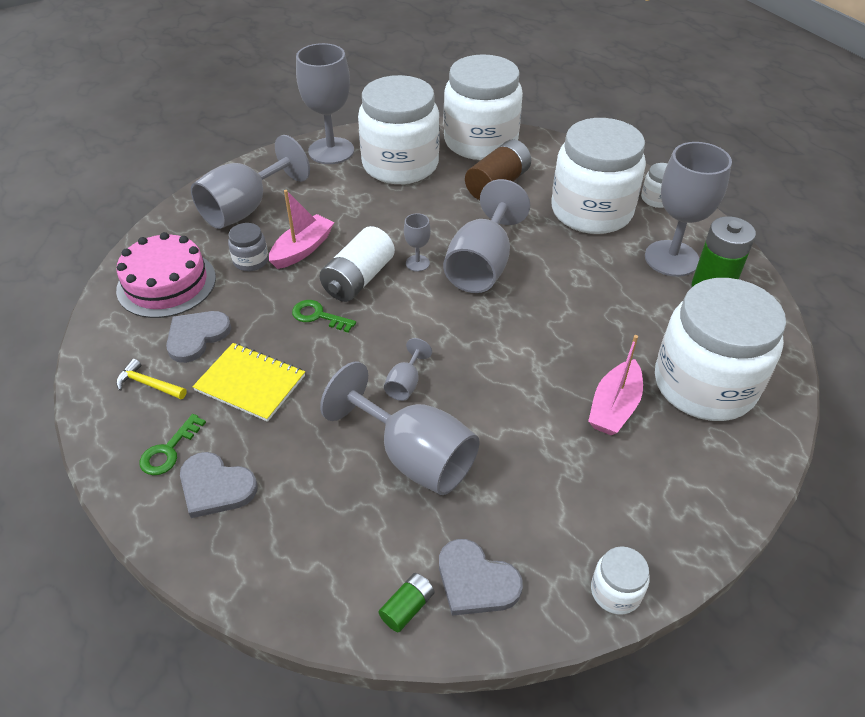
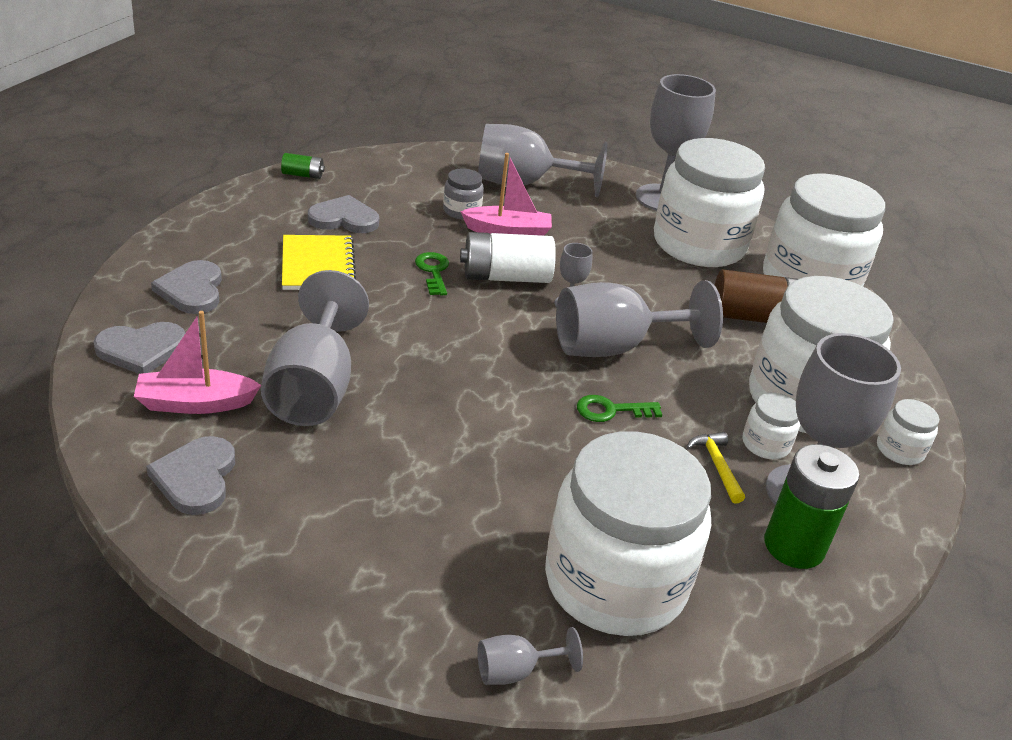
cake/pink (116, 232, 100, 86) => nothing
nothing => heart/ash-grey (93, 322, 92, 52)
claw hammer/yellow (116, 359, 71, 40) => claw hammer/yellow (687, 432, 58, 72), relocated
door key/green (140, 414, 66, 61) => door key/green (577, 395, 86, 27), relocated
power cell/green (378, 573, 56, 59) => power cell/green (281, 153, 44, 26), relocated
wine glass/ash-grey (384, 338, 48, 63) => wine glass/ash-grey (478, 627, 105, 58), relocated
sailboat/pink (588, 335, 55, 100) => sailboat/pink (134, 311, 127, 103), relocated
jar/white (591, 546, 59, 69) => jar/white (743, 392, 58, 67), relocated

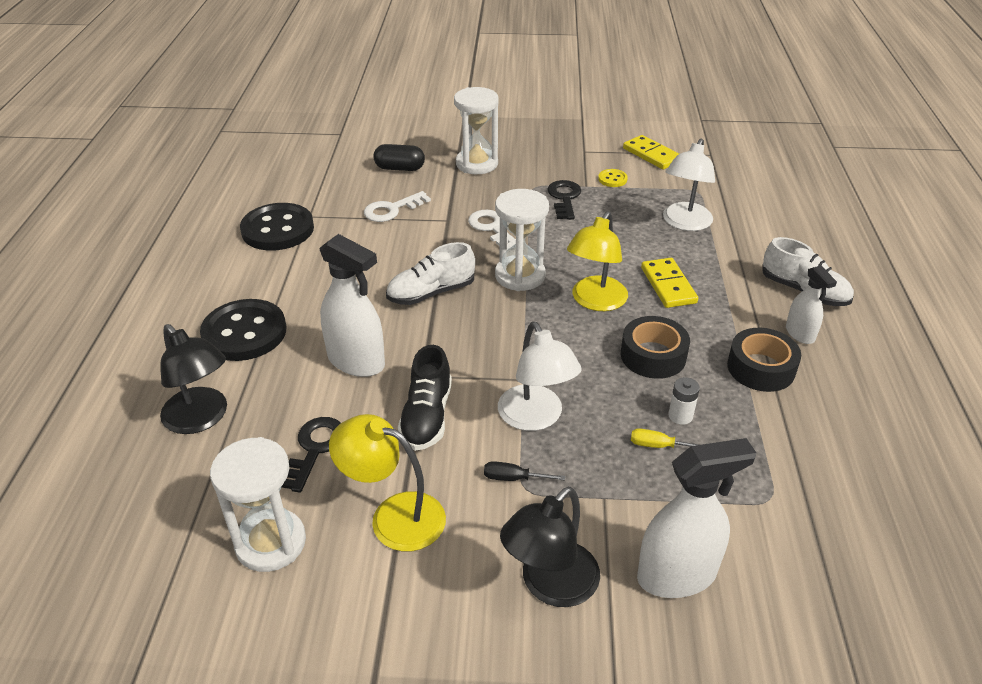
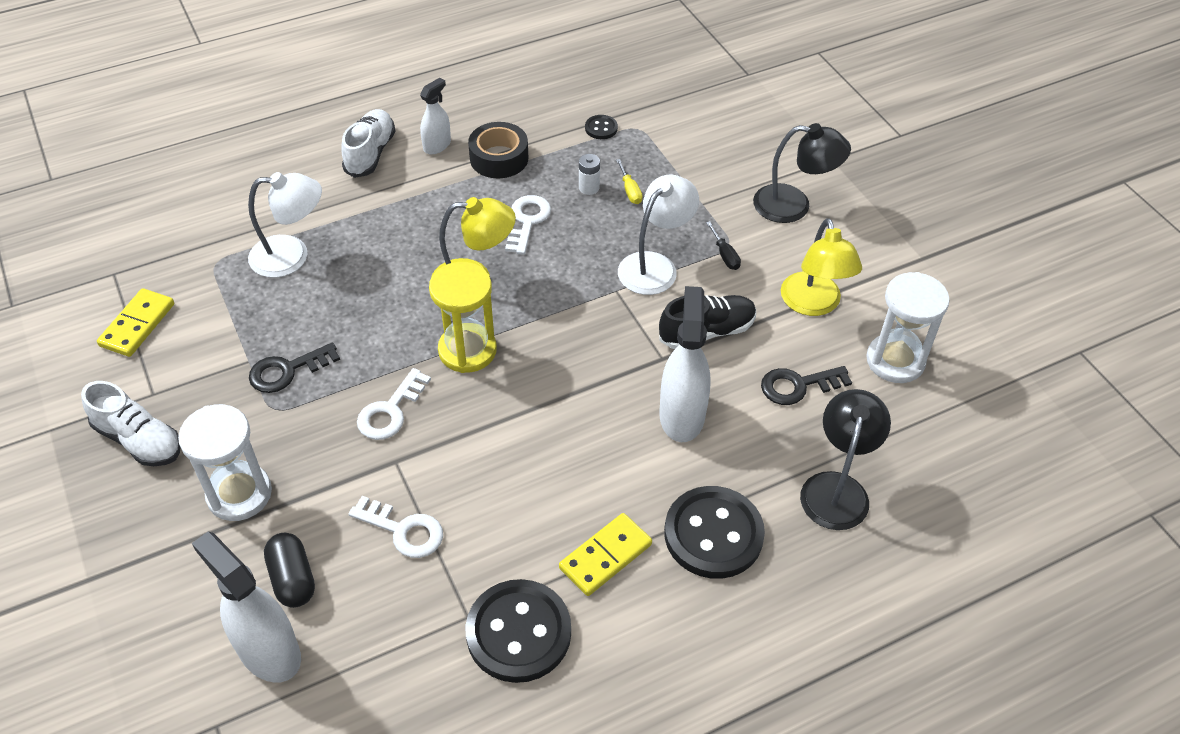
button/yellow (598, 169, 30, 18) => nothing
nothing => button/jet-black (585, 115, 33, 24)
sneaker/white (386, 242, 89, 63) => sneaker/white (81, 381, 100, 85), relocated
sprayer/white (637, 438, 119, 160) => sprayer/white (192, 531, 109, 151), relocated
domino piece/yellow (641, 258, 57, 50) => domino piece/yellow (559, 513, 93, 83), relocated
sticky tape/jet-black (621, 316, 69, 63) => door key/white (505, 195, 46, 60)
hourglass/white (495, 189, 54, 102) => hourglass/yellow (429, 262, 68, 111)

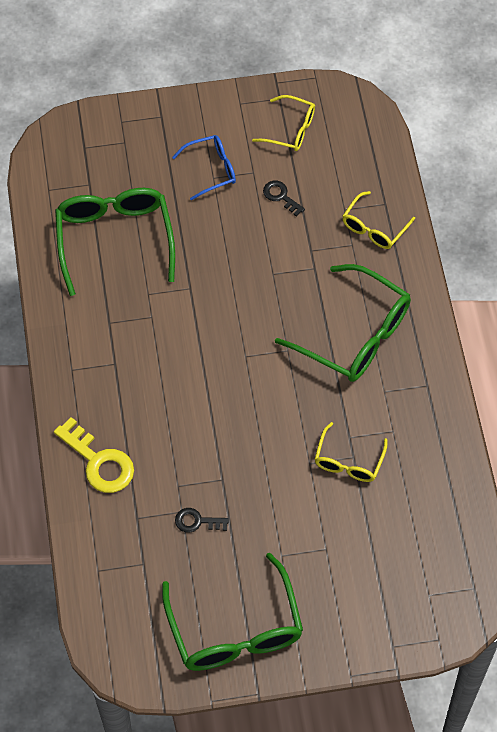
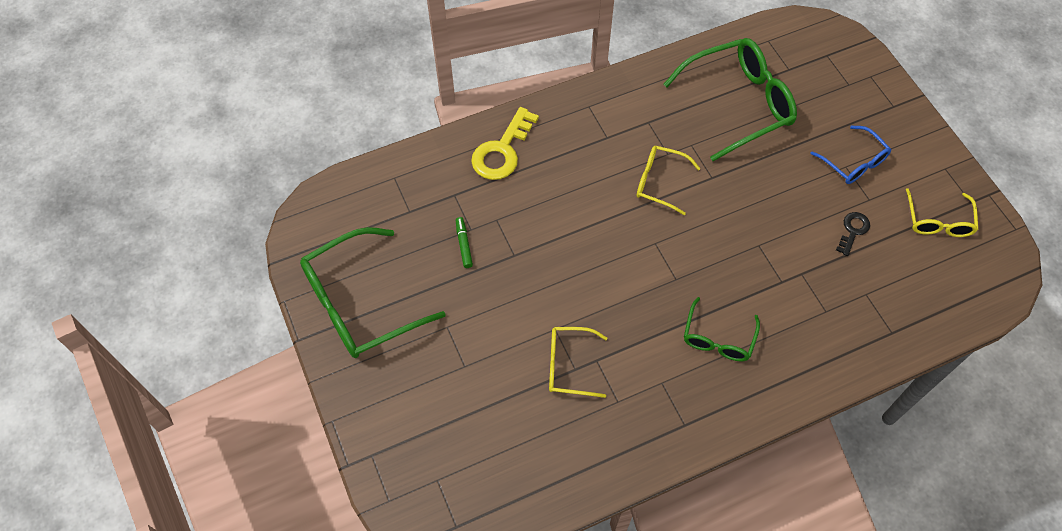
spectacles/yellow (342, 191, 73, 58) => spectacles/yellow (636, 146, 65, 69), relocated
door key/jet-black (175, 508, 54, 24) => marker/green (456, 217, 17, 51)
spectacles/green (275, 264, 136, 118) => spectacles/green (684, 297, 76, 64), x0.55

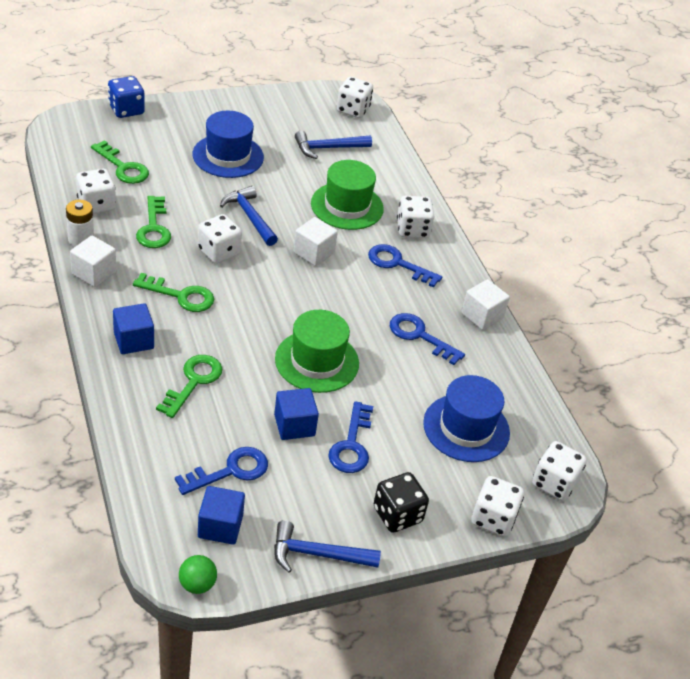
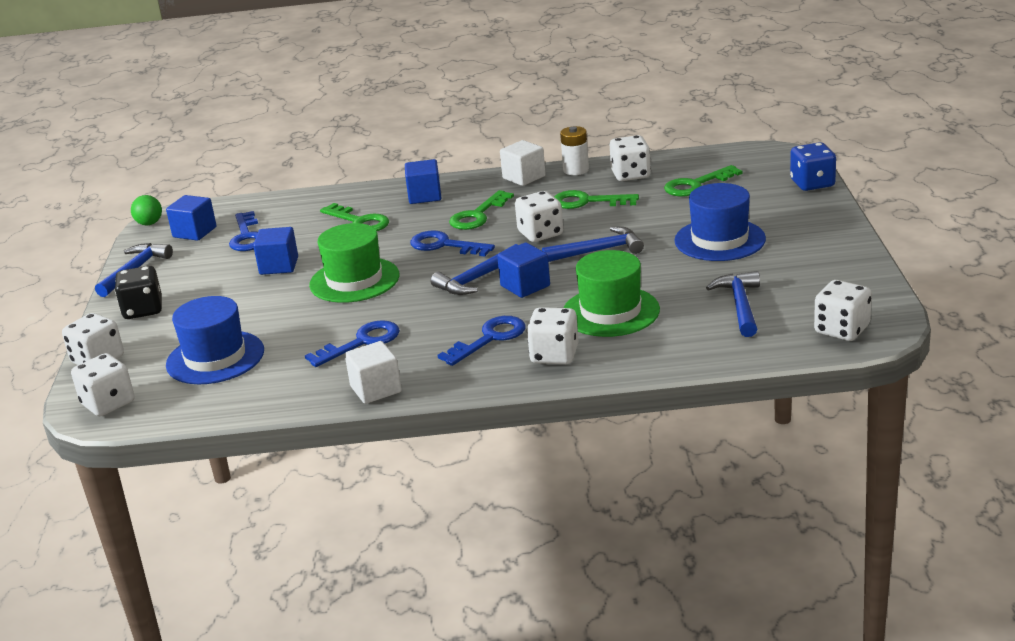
nothing => claw hammer/royal blue (430, 244, 88, 51)
door key/royal blue (328, 401, 45, 72) => door key/royal blue (410, 230, 85, 27), relocated
block/white (294, 217, 44, 49) => block/royal blue (497, 242, 53, 56)

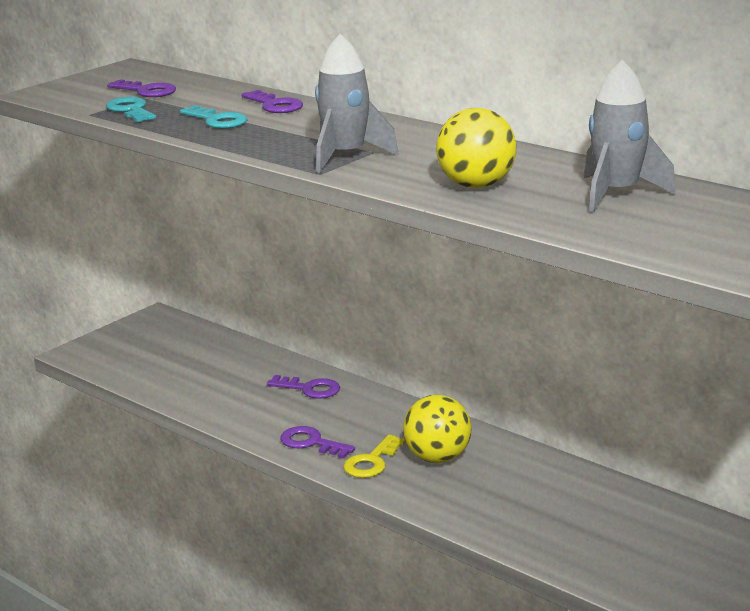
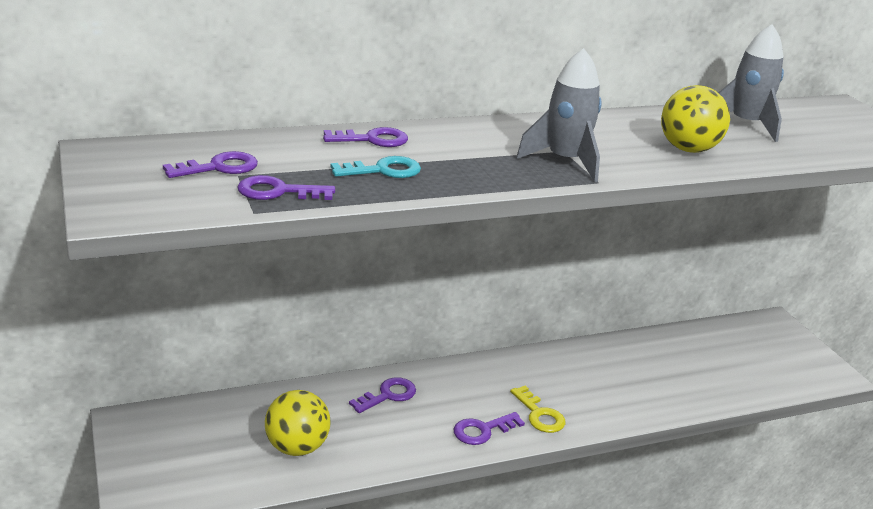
play ball/yellow (403, 395, 69, 68) => play ball/yellow (265, 390, 65, 66), relocated
door key/teal (106, 97, 50, 25) => door key/royal purple (237, 175, 98, 25)

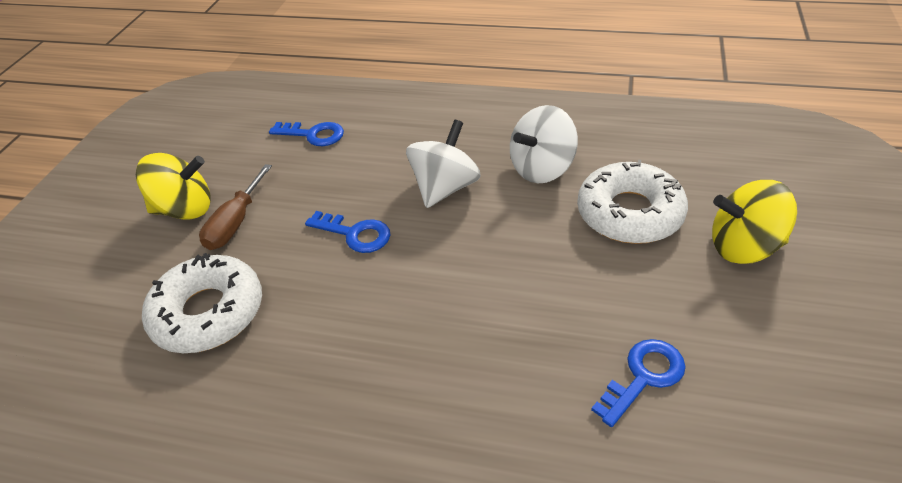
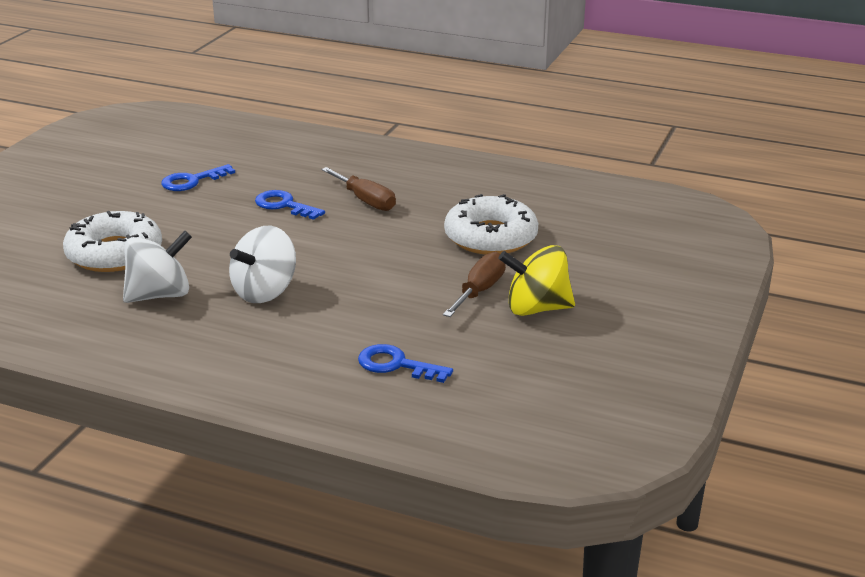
toy top/yellow (712, 180, 85, 84) => nothing
nothing => flat screwdriver/russet (321, 167, 75, 44)
door key/royal blue (305, 211, 85, 42) => door key/royal blue (255, 190, 70, 30), relocated

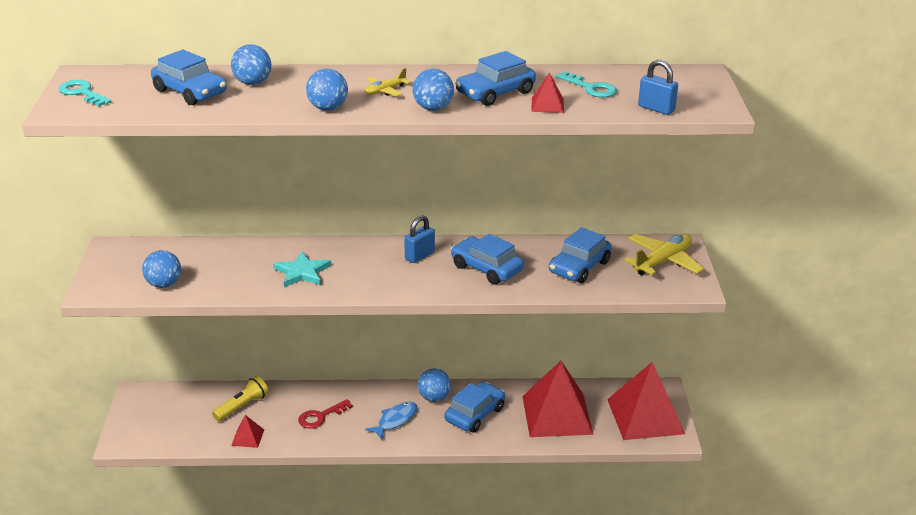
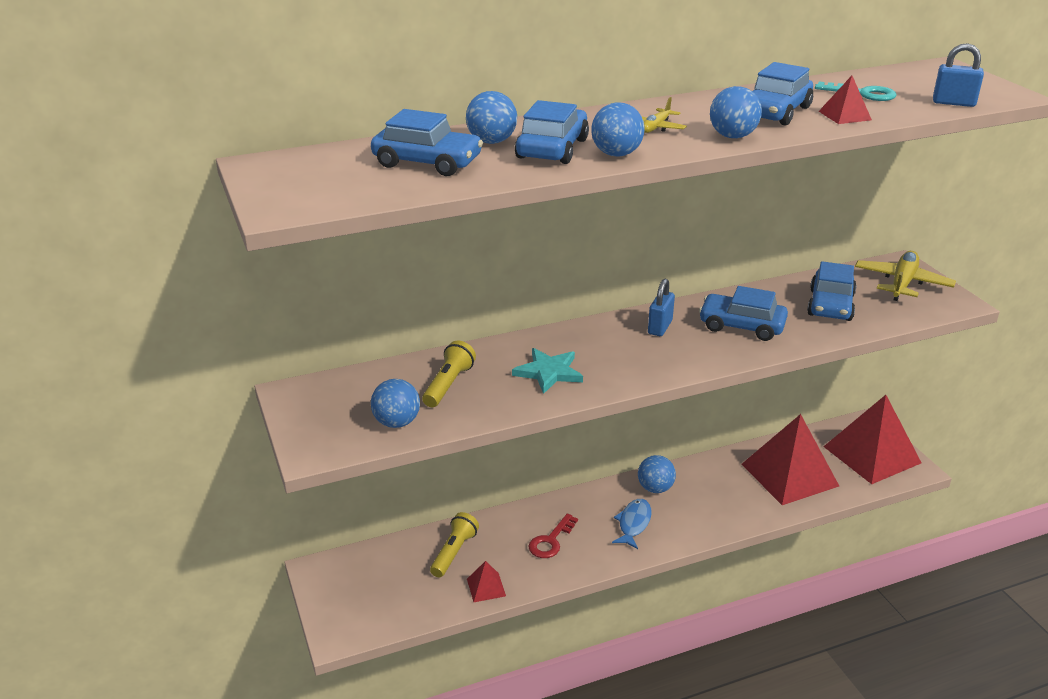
door key/teal (59, 80, 53, 26) => nothing
nothing => pocket torch/yellow (422, 340, 54, 67)
car/royal blue (444, 382, 61, 50) => car/royal blue (515, 100, 74, 64), relocated

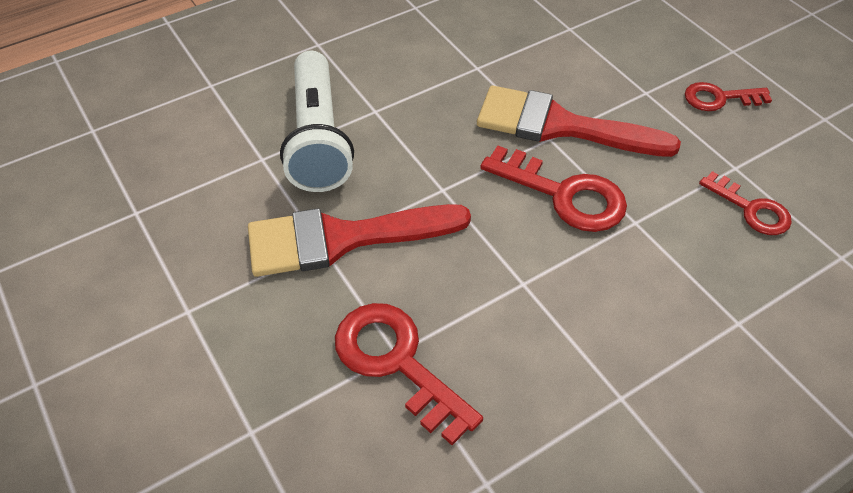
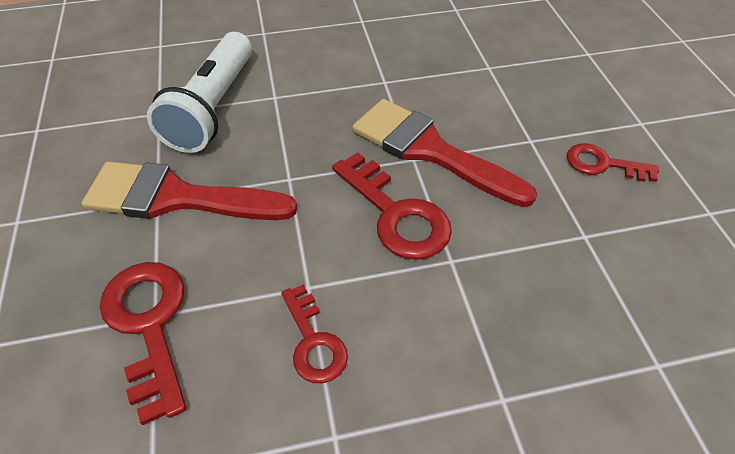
door key/scarlet (699, 171, 93, 64) => door key/scarlet (281, 284, 67, 99), relocated

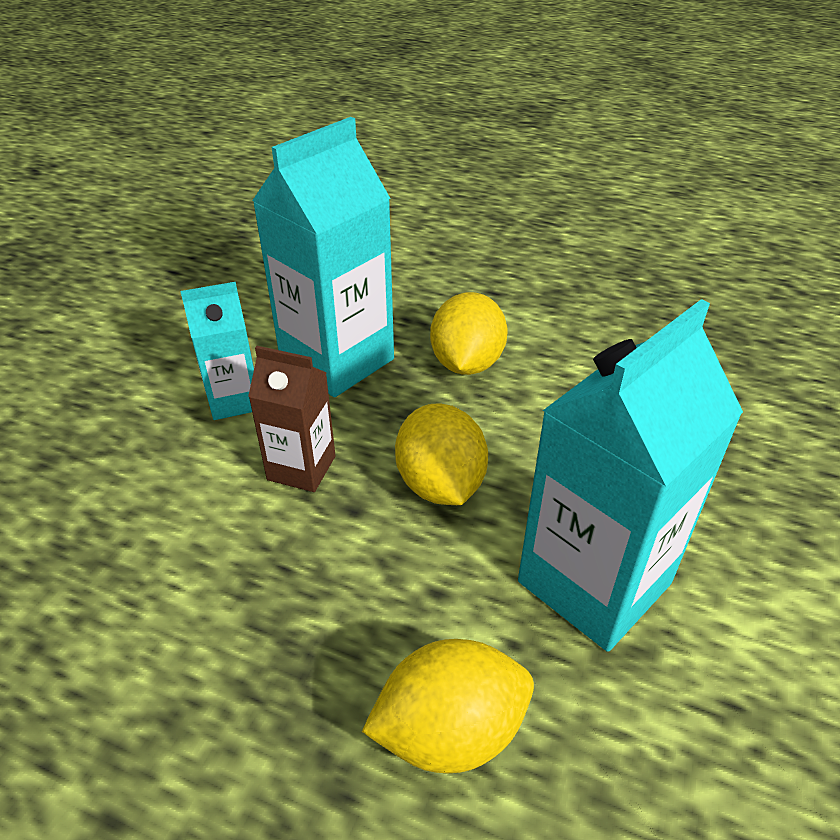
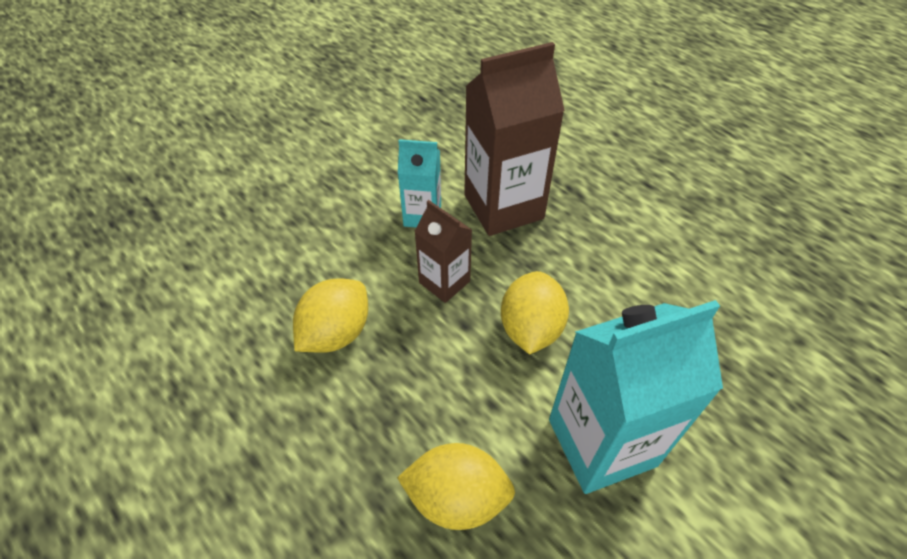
citrus fruit/yellow (430, 292, 78, 83) => citrus fruit/yellow (293, 278, 75, 75), relocated
juice carton/teal (252, 117, 142, 280) => juice carton/russet (464, 42, 101, 194)

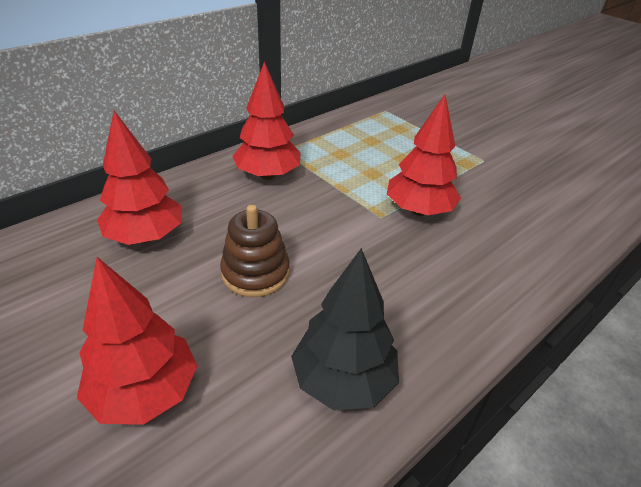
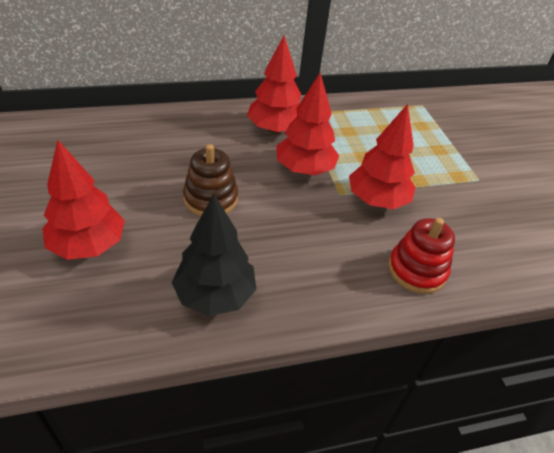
nothing => ring stacker/scarlet (388, 218, 67, 76)
toy tree/scarlet (97, 111, 85, 134) => toy tree/scarlet (276, 73, 63, 102), relocated

